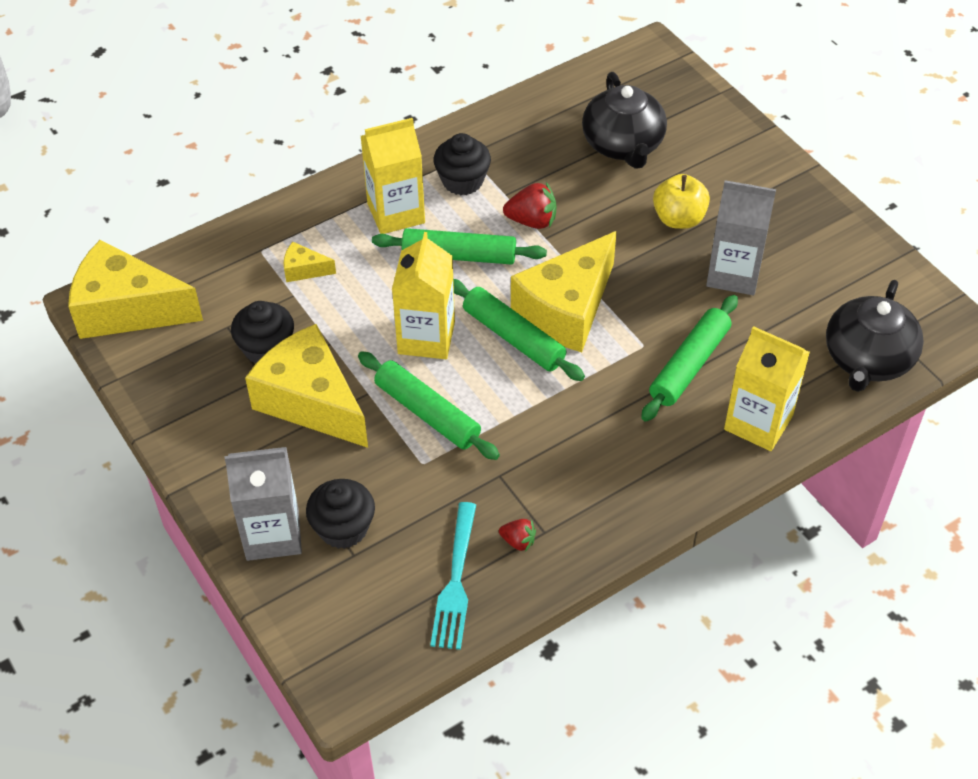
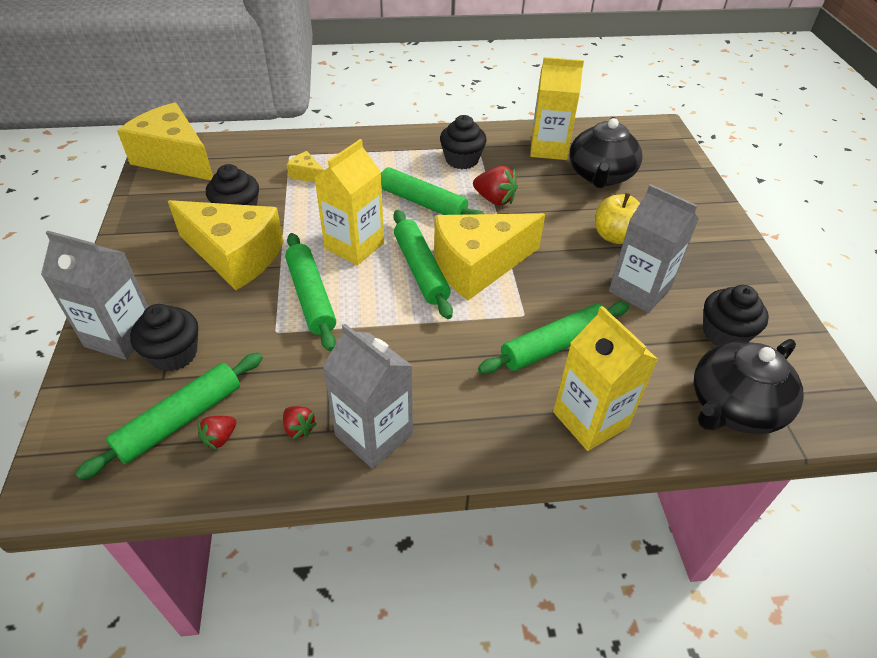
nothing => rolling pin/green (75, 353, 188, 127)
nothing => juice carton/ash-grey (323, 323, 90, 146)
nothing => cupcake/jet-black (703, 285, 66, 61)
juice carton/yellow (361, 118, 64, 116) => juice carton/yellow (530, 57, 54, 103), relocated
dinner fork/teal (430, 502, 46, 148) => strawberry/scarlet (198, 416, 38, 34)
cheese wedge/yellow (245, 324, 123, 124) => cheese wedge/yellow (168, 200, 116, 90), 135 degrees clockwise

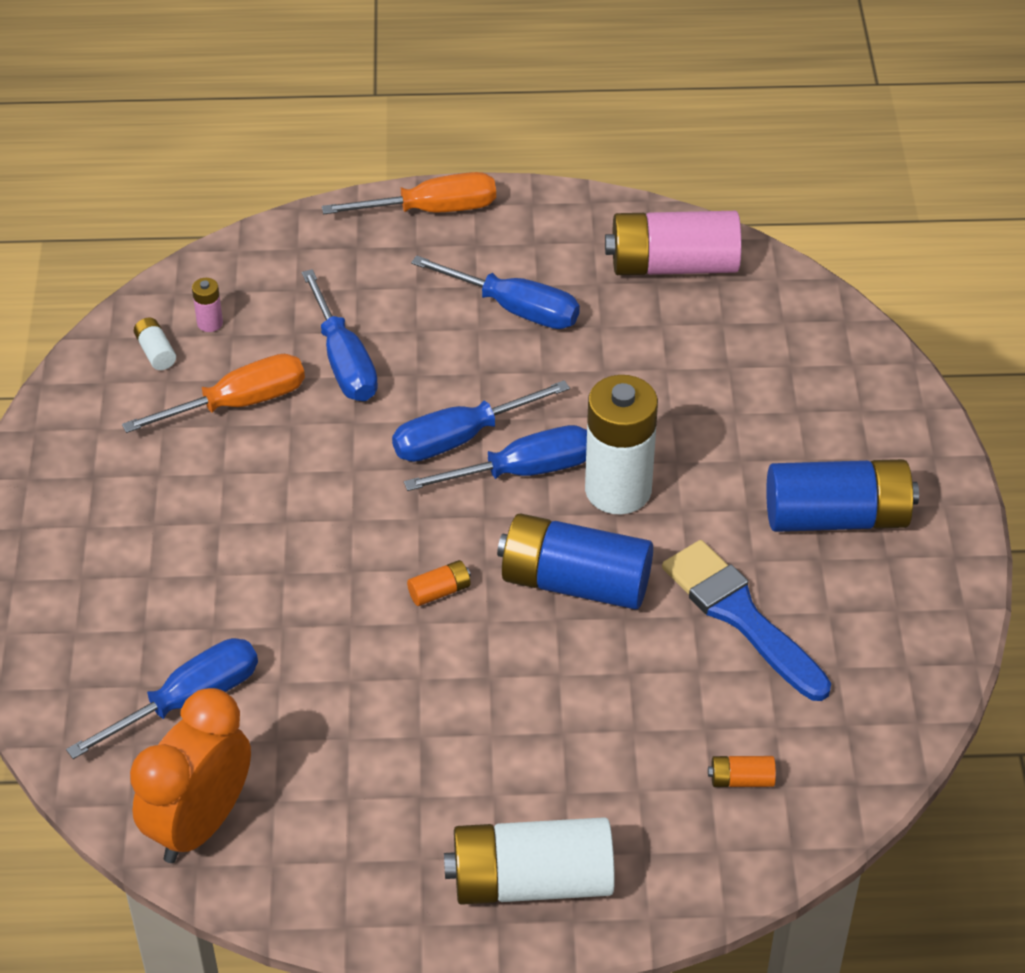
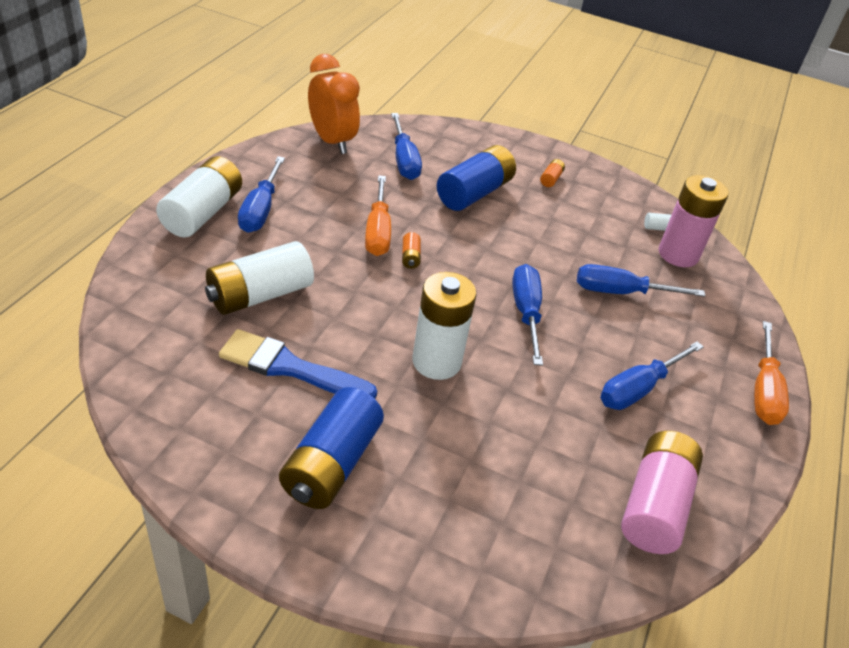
nothing => power cell/white (205, 241, 109, 74)
flat screwdriver/orange-coloured (122, 354, 183, 79) => flat screwdriver/orange-coloured (365, 175, 26, 81), relocated
flat screwdriver/royal blue (404, 425, 183, 66) => flat screwdriver/royal blue (238, 156, 47, 77), relocated
power cell/royal blue (497, 513, 156, 97) => power cell/royal blue (437, 145, 79, 66), relocated
power cell/orange-coloured (708, 756, 68, 31) => power cell/orange-coloured (540, 159, 25, 28), relocated
paintbrush/royal blue (662, 540, 169, 161) => paintbrush/royal blue (219, 329, 158, 70), 150 degrees counterclockwise
power cell/pink (192, 278, 31, 54) => power cell/pink (659, 175, 70, 92), x2.43

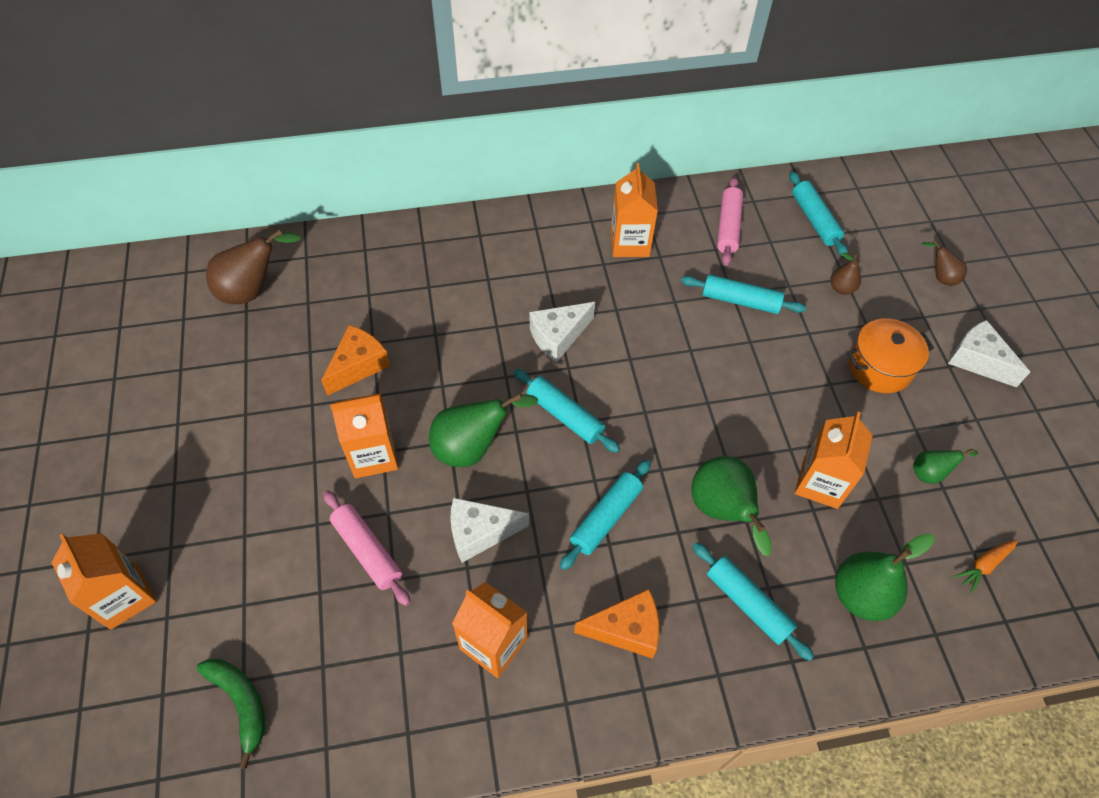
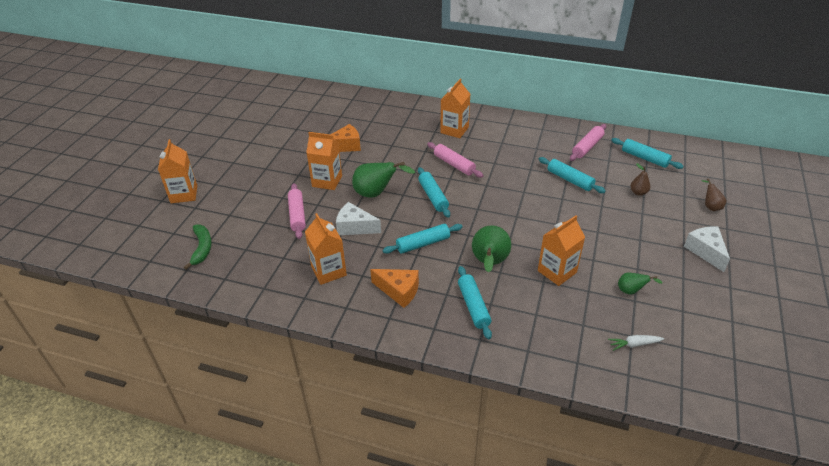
toy pear/russet (206, 229, 96, 75) => nothing
toy pear/green (835, 533, 99, 88) => nothing
pot/orange-coloured (847, 319, 87, 74) => nothing
juice carton/orange-coloured (611, 163, 47, 94) => juice carton/orange-coloured (440, 79, 30, 59), relocated
cheese wedge/white (530, 302, 65, 60) => rolling pin/pink (427, 142, 57, 36)
carrot/orange-coloured (954, 540, 64, 54) => carrot/white (608, 335, 56, 16)
rolling pin/teal (789, 171, 59, 86) => rolling pin/teal (611, 138, 73, 31), 60 degrees counterclockwise

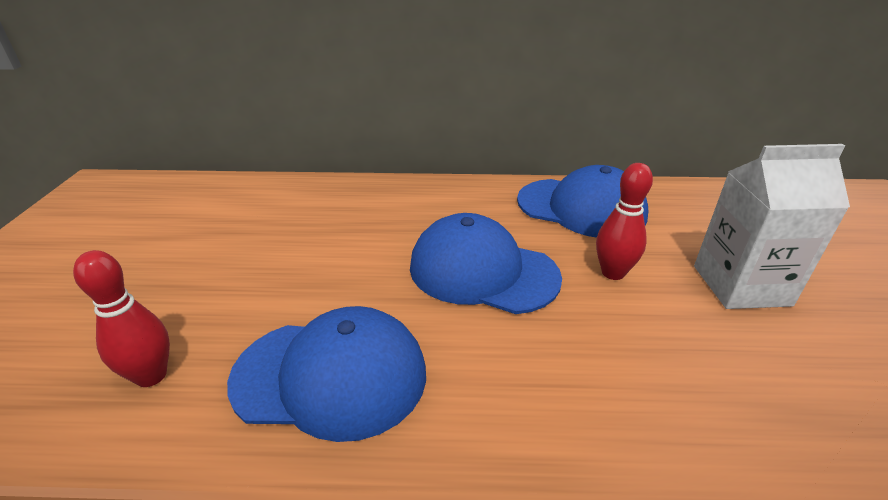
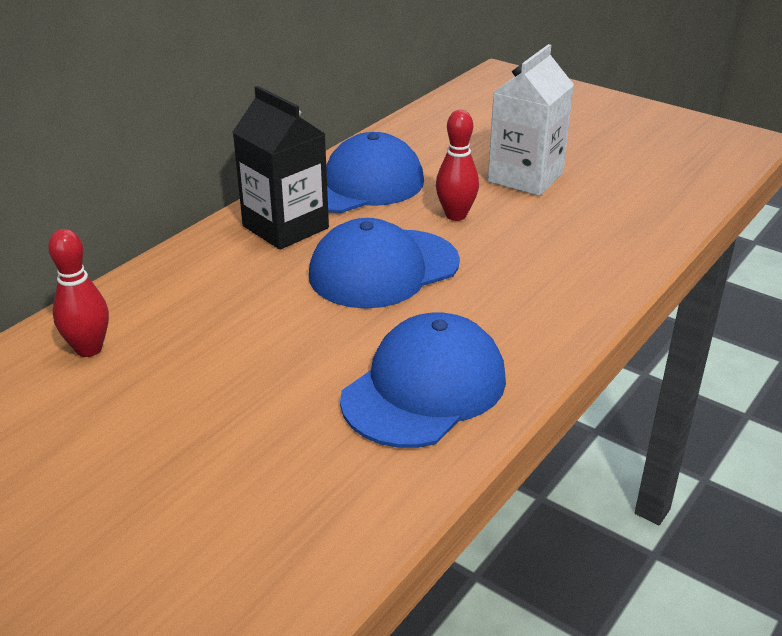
nothing => juice carton/jet-black (233, 86, 96, 164)
bowling pin/scarlet (73, 250, 97, 137) => bowling pin/scarlet (48, 229, 61, 128), relocated

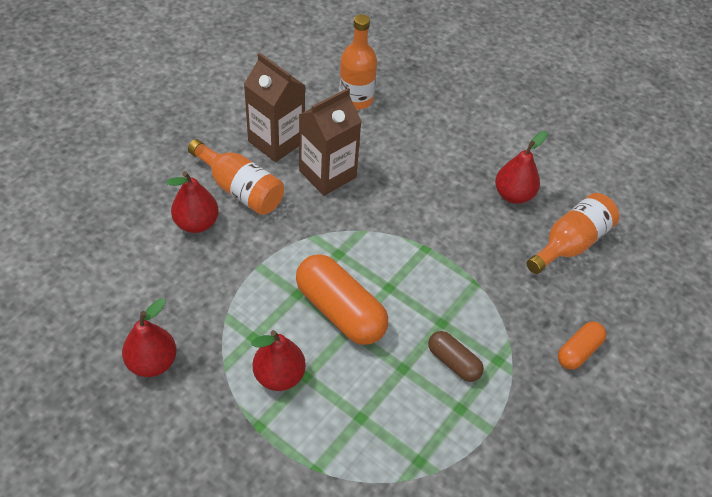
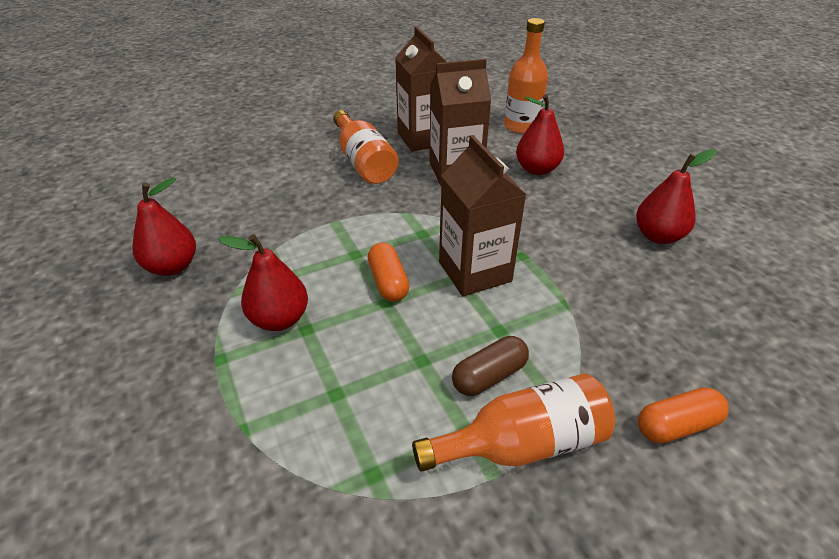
nothing => juice carton/russet (439, 135, 88, 161)
toy pear/scarlet (166, 171, 53, 62) => toy pear/scarlet (516, 94, 48, 81), relocated
bottle/orange-coloured (527, 193, 92, 81) => bottle/orange-coloured (412, 374, 203, 98), relocated
capsule/russet (428, 331, 56, 51) => capsule/russet (452, 336, 77, 60), 75 degrees clockwise
capsule/orange-coloured (296, 254, 92, 91) => capsule/orange-coloured (368, 242, 41, 60), x0.55

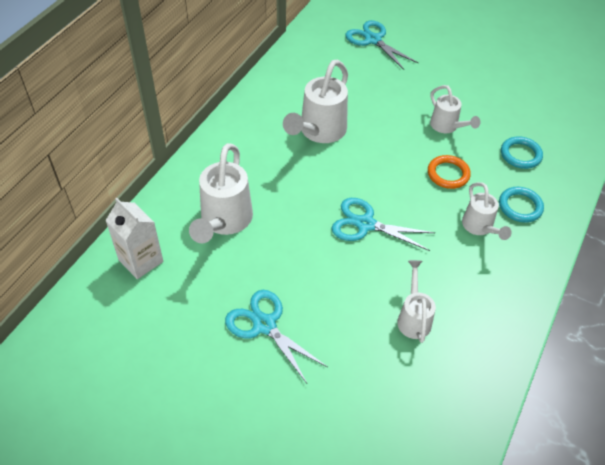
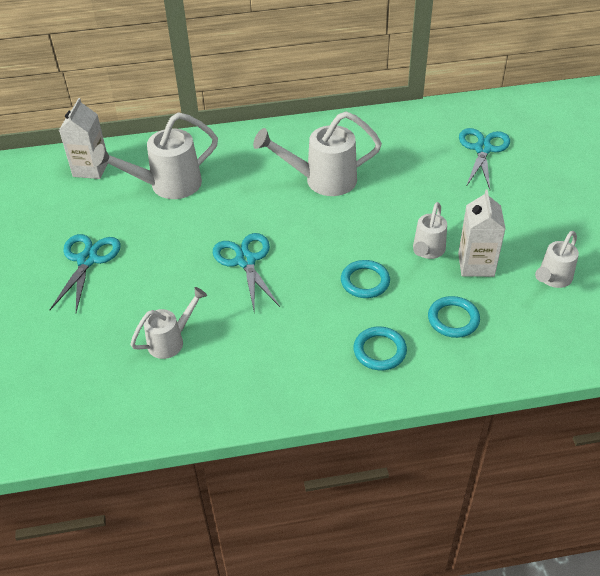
nothing => juice carton/white (458, 189, 48, 88)
watering can/white (462, 182, 50, 58) => watering can/white (535, 231, 44, 57), relocated
ring/orange-coloured (428, 155, 43, 34) => ring/teal (341, 260, 49, 38)

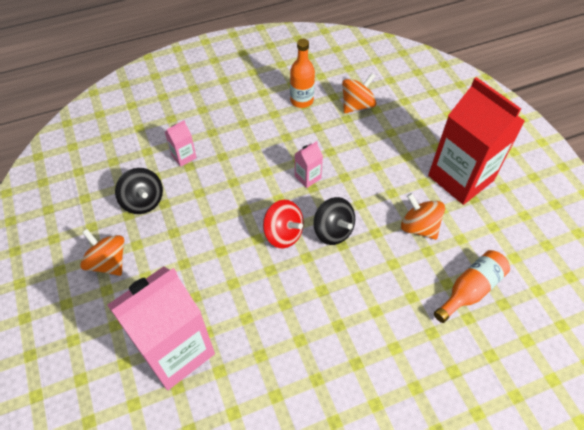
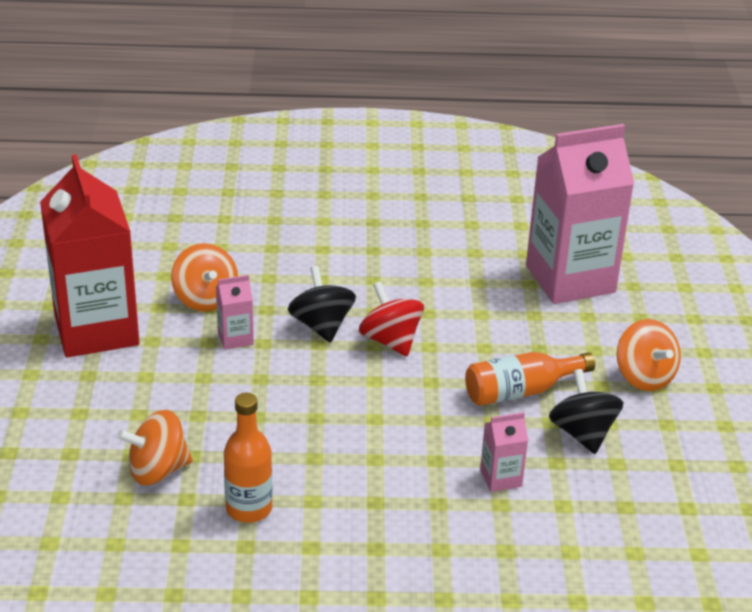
juice carton/pink (295, 141, 28, 47) => juice carton/pink (216, 275, 38, 75), relocated
bottle/orange-coloured (434, 250, 76, 73) => bottle/orange-coloured (465, 352, 130, 54), relocated

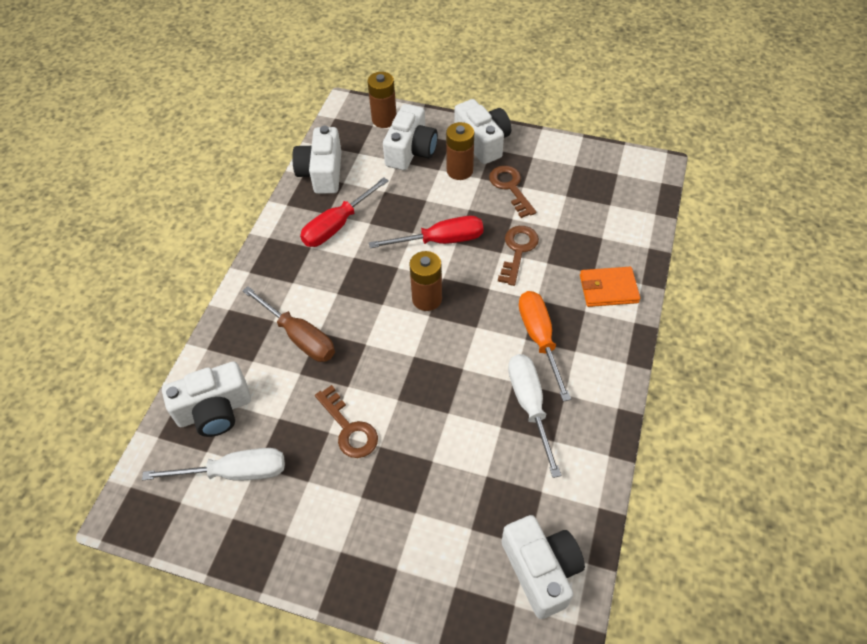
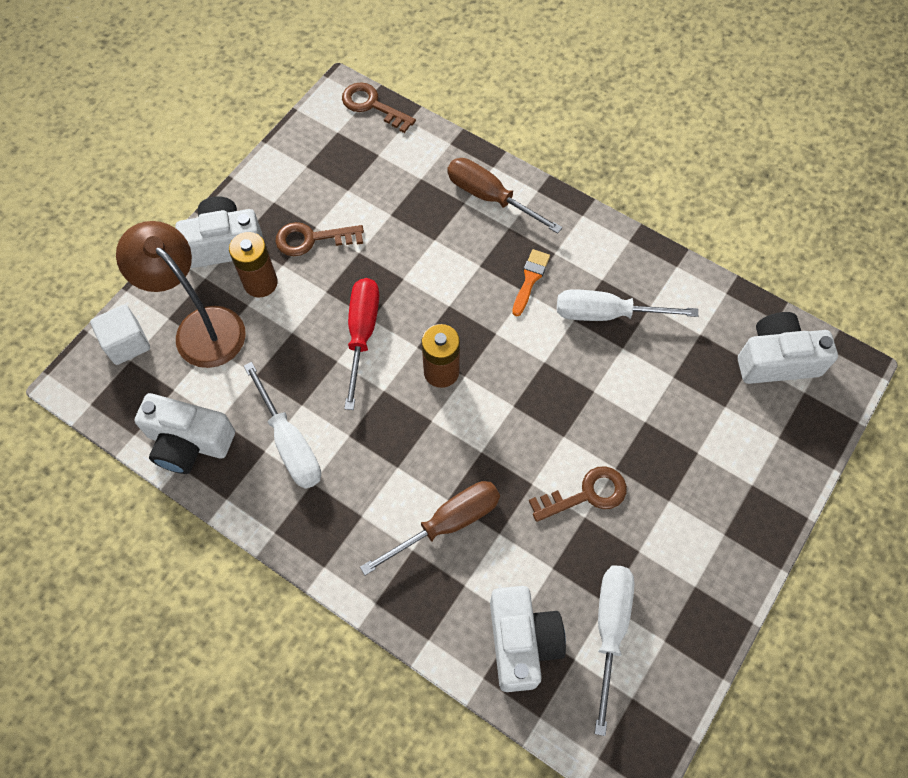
door key/russet (498, 226, 41, 60) => door key/russet (342, 82, 74, 51), relocated
power cell/russet (367, 72, 29, 56) => block/white (90, 304, 60, 61)
photo camera/white (383, 104, 55, 66) => lamp/russet (116, 221, 130, 147)
flat screwdriver/orange-coloured (519, 291, 52, 111) => paintbrush/orange-coloured (512, 249, 38, 67)
card wallet/orange-coloured (580, 267, 60, 40) => flat screwdriver/russet (447, 158, 116, 76)
flat screwdriver/scarlet (300, 177, 89, 70) => flat screwdriver/white (244, 362, 77, 127)

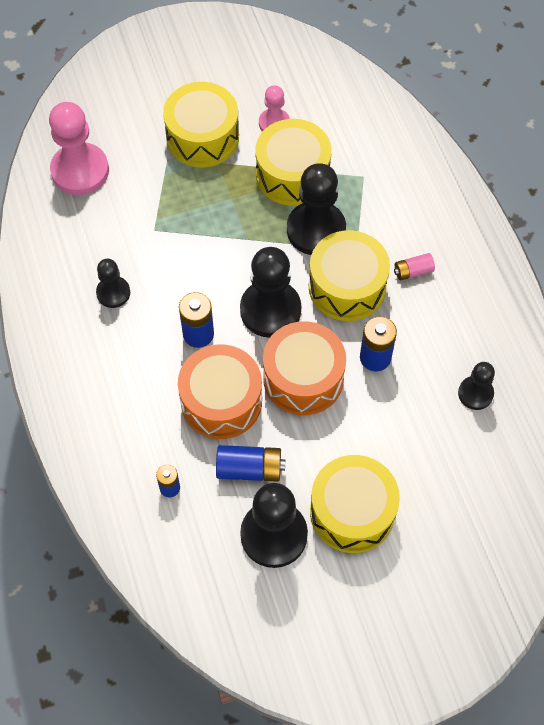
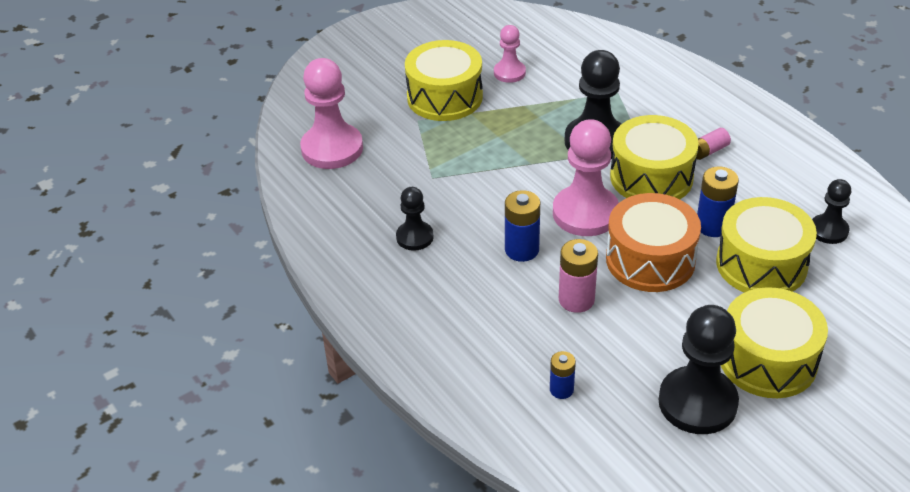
power cell/royal blue (216, 445, 69, 37) => nothing
snare drum/yellow (255, 119, 77, 87) => snare drum/yellow (716, 197, 101, 96), relocated
snare drum/orange-coloured (178, 344, 84, 95) => power cell/pink (559, 239, 39, 74)
game pawn/jet-black (240, 247, 61, 91) => game pawn/pink (553, 119, 66, 117)

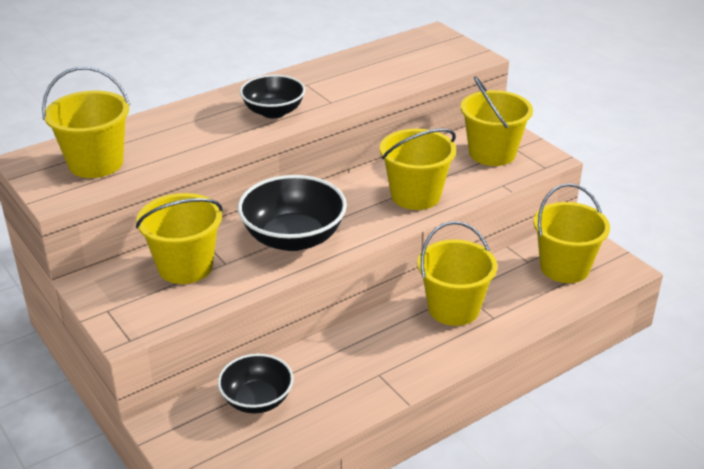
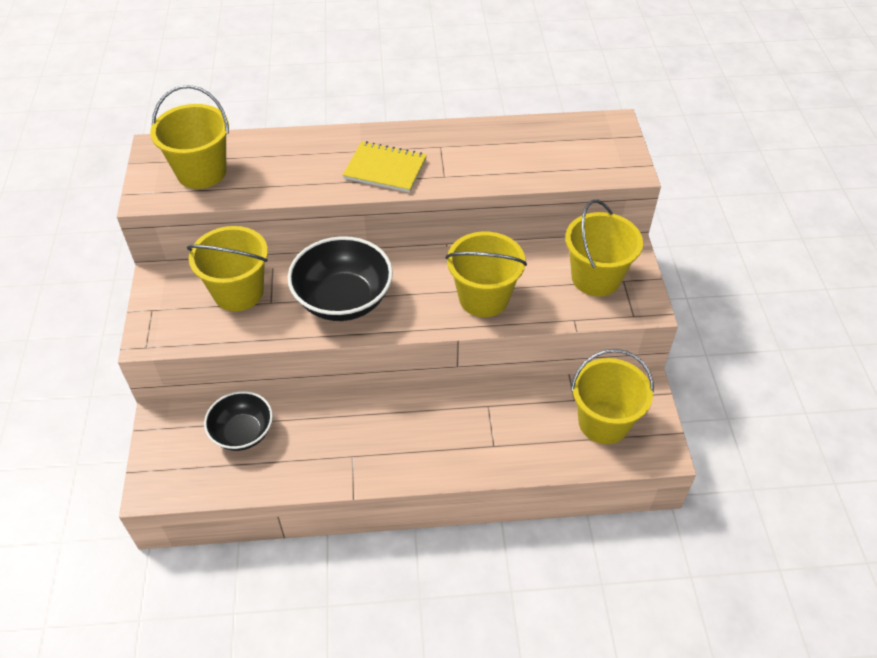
bucket/yellow (418, 221, 79, 105) => nothing
serving bowl/jet-black (240, 75, 65, 43) => notebook/yellow (343, 141, 84, 52)

